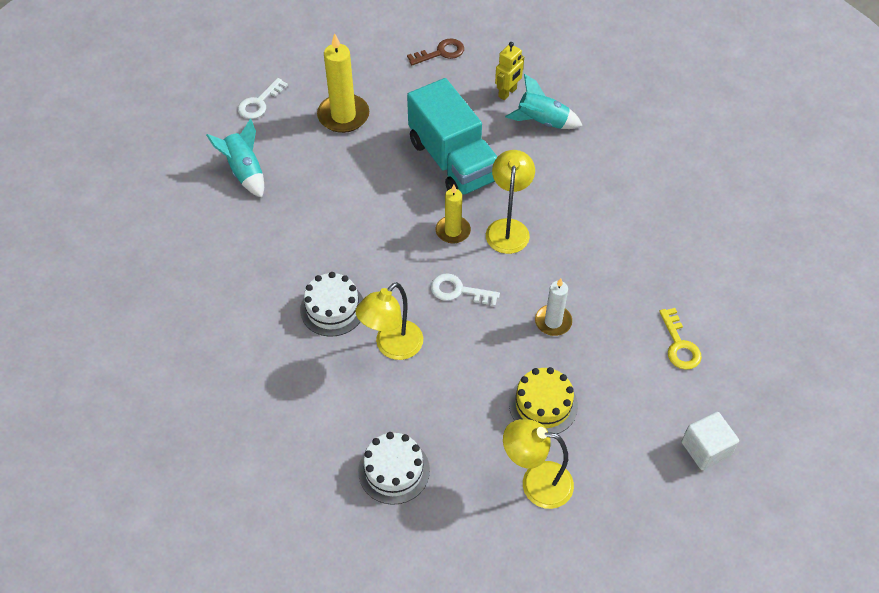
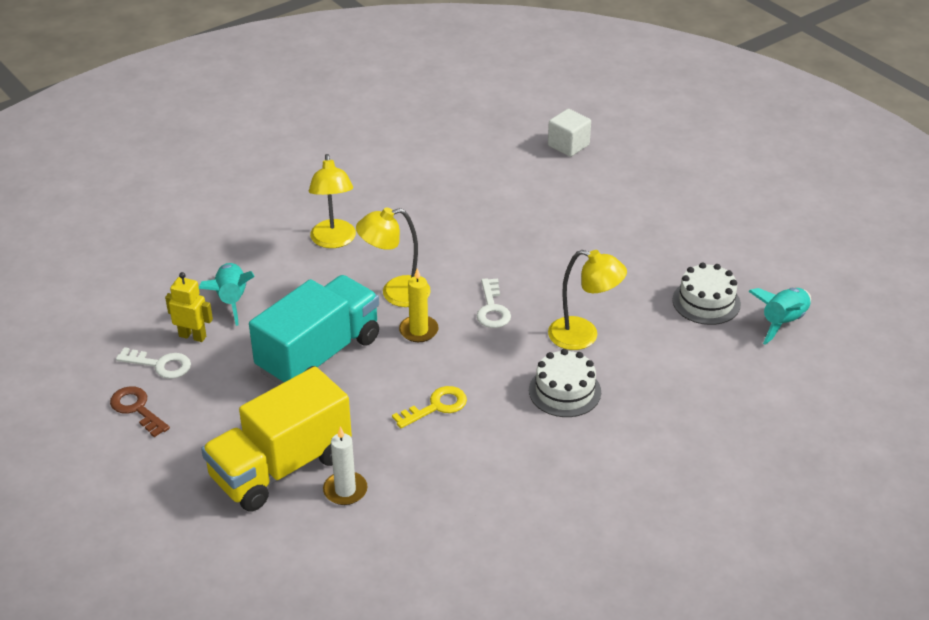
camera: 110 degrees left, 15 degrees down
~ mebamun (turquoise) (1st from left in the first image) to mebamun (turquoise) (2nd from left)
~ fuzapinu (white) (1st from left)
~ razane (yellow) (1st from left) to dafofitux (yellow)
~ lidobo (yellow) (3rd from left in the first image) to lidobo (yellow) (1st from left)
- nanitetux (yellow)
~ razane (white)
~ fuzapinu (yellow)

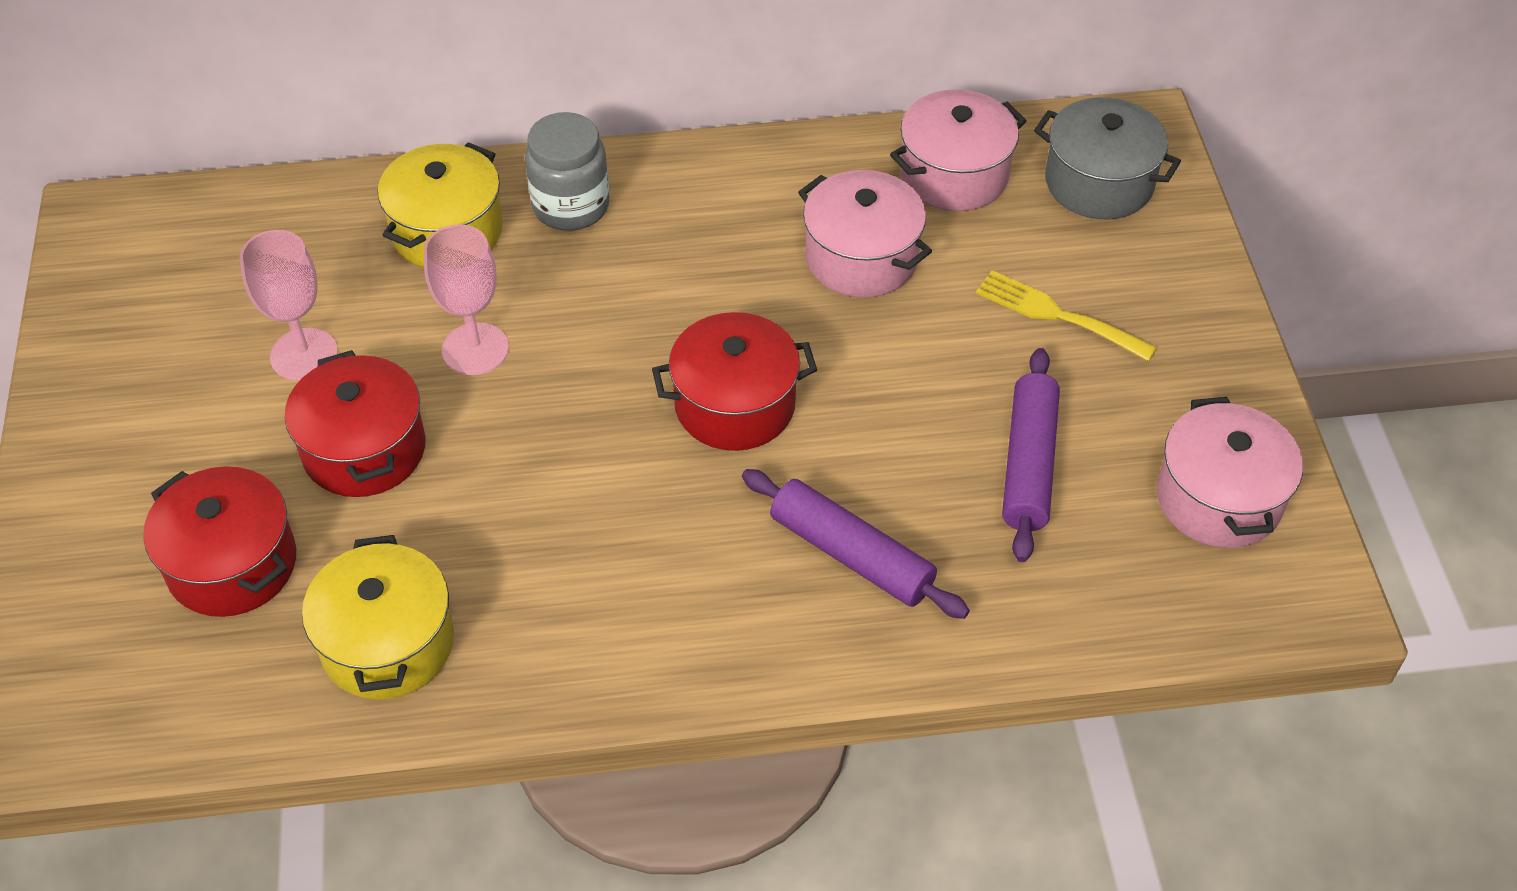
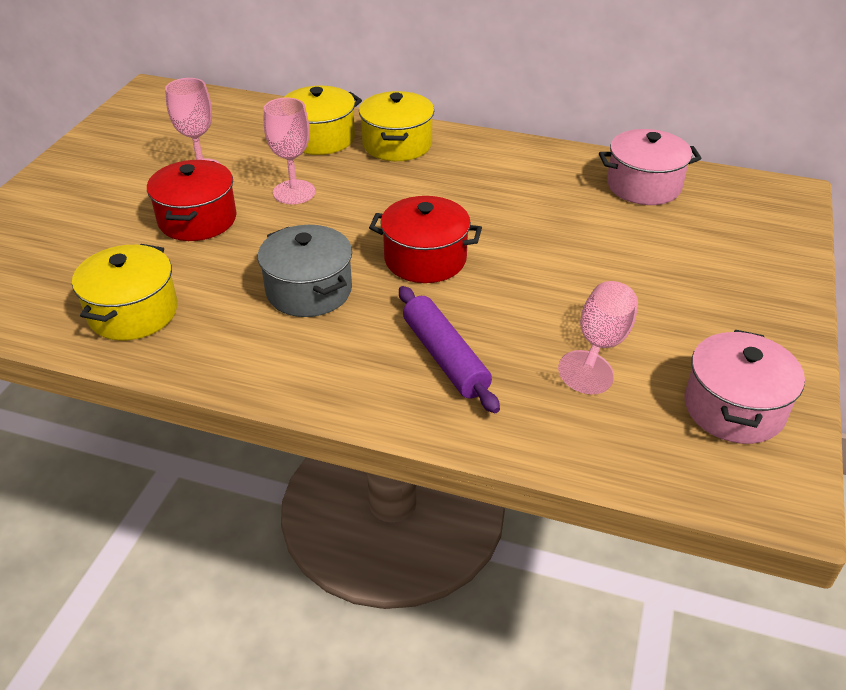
camera: 25 degrees right, 10 degrees down
- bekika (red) (1st from left)
~ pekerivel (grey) to bekika (yellow) (3rd from left)
- bekika (pink) (1st from left)
- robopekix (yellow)
~ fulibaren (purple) (2nd from left) to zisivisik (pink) (3rd from left)
~ bekika (grey)

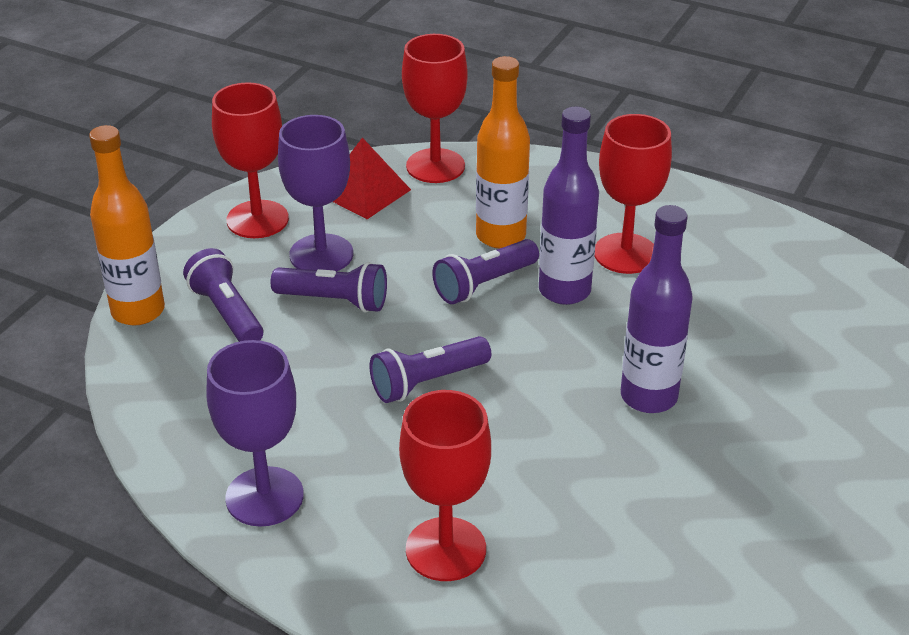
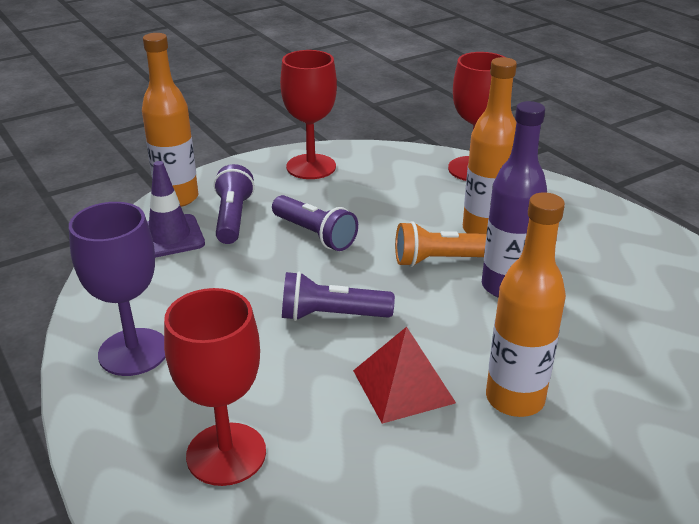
camera: 30 degrees right, 5 degrees down
- zisivisik (purple) (2nd from left)
~ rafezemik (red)
~ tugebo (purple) (4th from left) to tugebo (orange)
- zisivisik (red) (4th from left)
~ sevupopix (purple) (2nd from left) to sevupopix (orange) (3rd from left)
+ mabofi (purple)

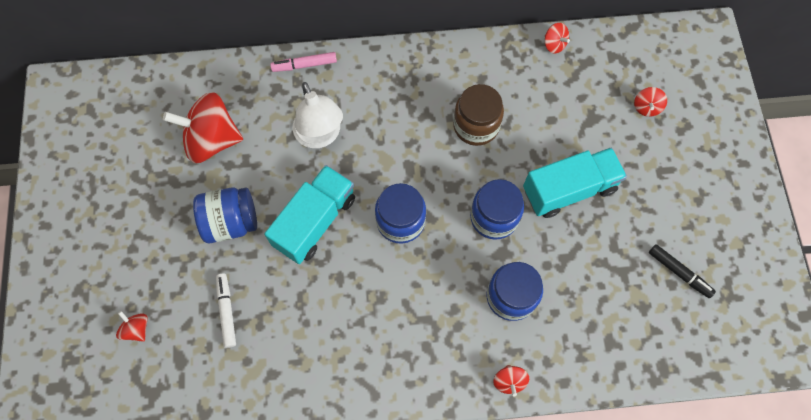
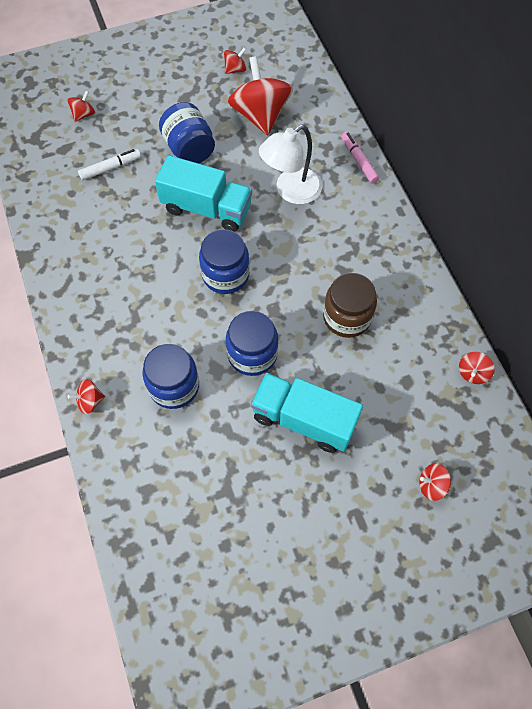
camera: 75 degrees right, 5 degrees down
~ dafofitux (turquoise) (2nd from left) 150 degrees clockwise
- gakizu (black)
+ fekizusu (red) (3rd from left)

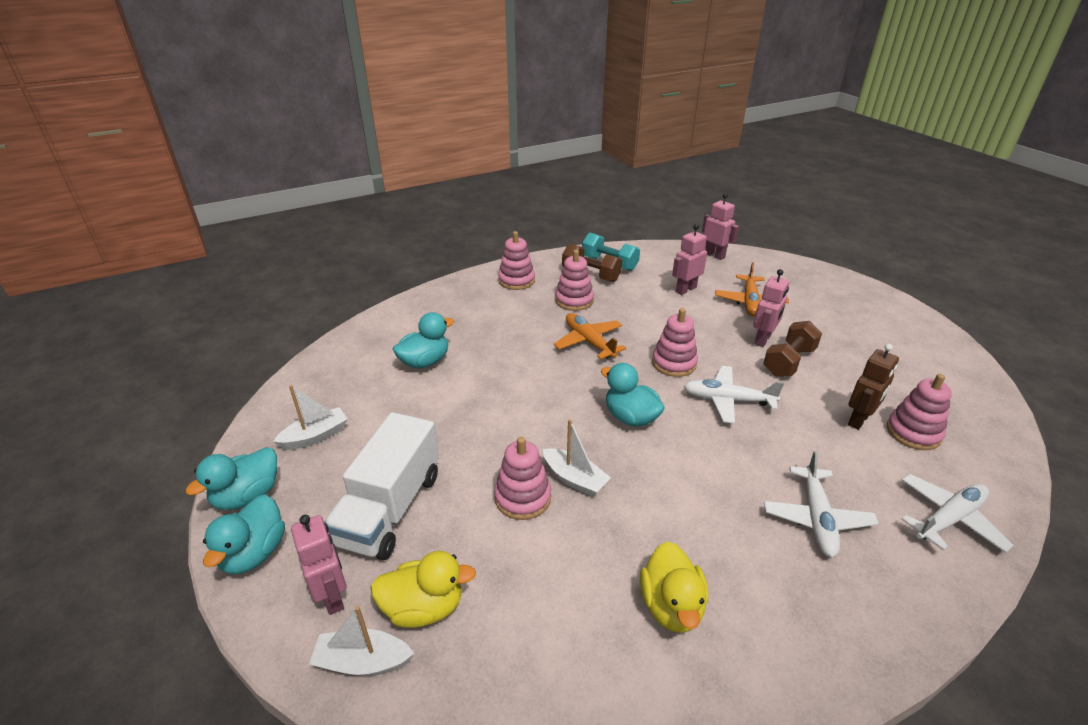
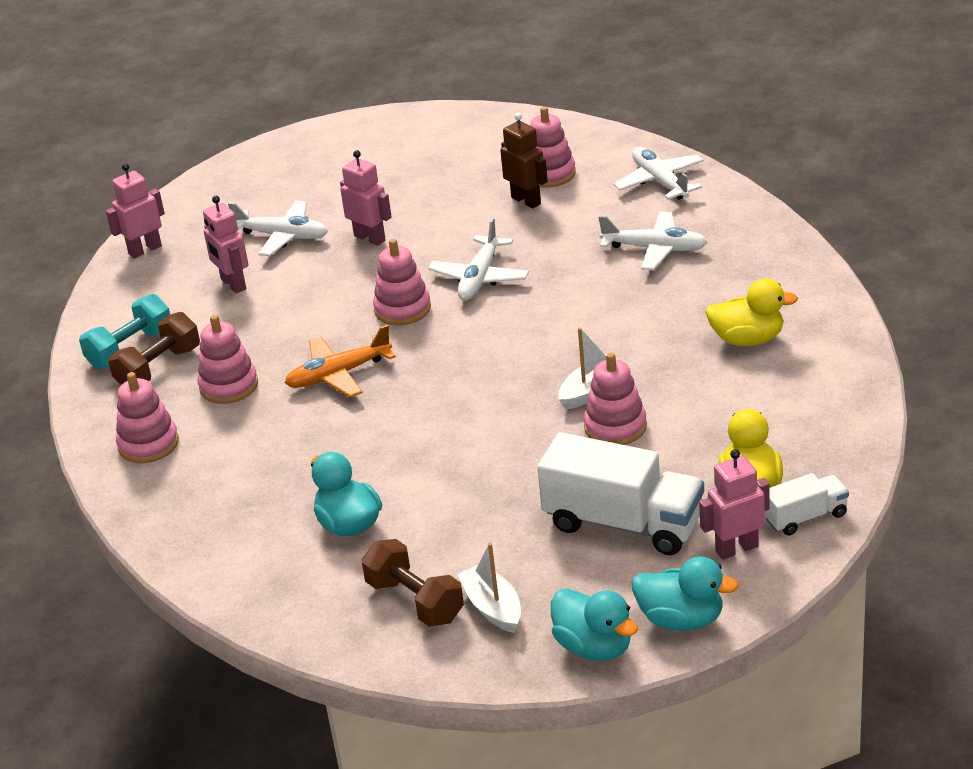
camera: 80 degrees left, 0 degrees up
~ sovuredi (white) (2nd from left) to dafofitux (white) (2nd from left)
- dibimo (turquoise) (4th from left)
~ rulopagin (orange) (2nd from left) to rulopagin (white) (1st from left)
~ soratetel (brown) (2nd from left)

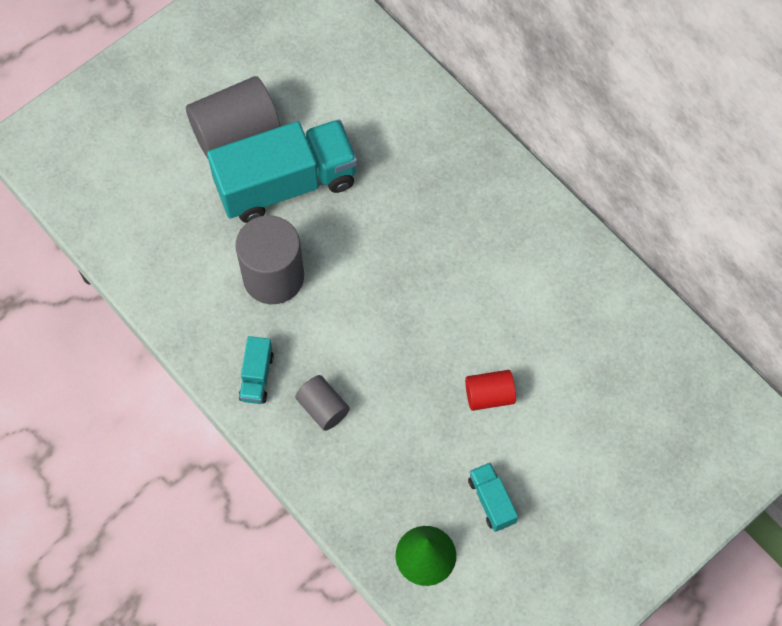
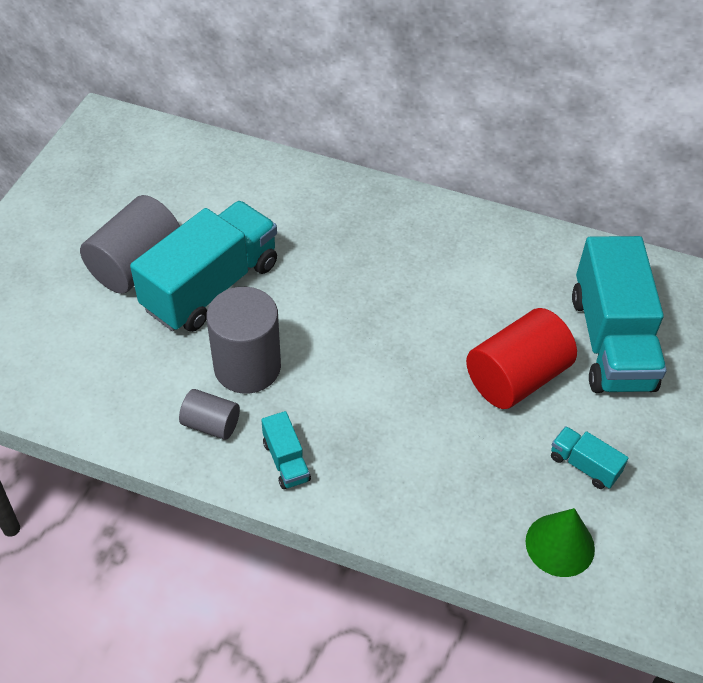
camera: 30 degrees left, 15 degrees down
~ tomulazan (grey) (3rd from left in the first image) to tomulazan (grey) (2nd from left)
~ tomulazan (red) x1.85
+ dafofitux (turquoise) (4th from left)

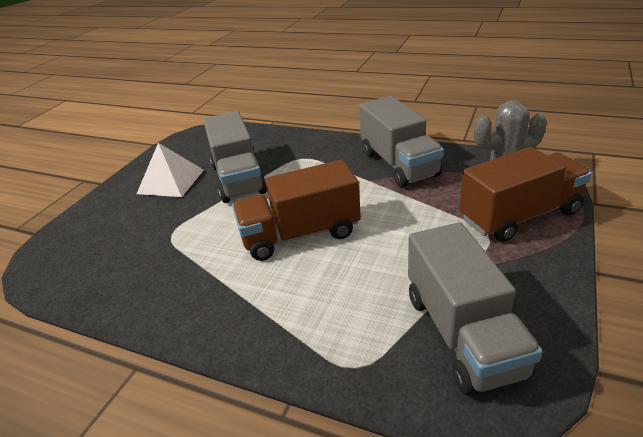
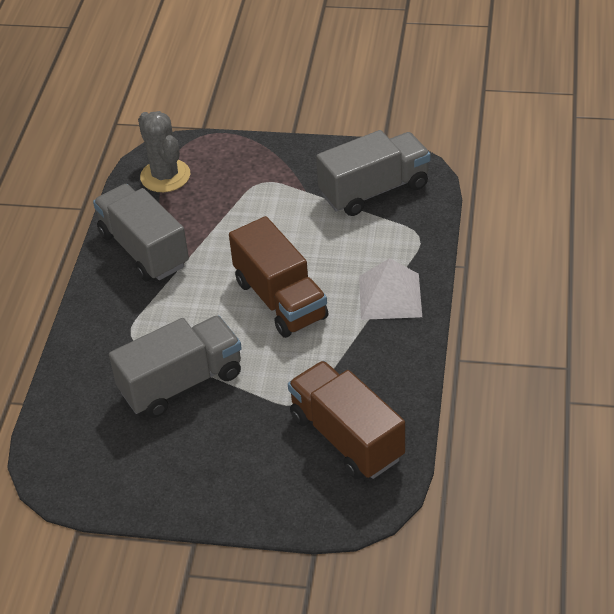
camera: 105 degrees left, 10 degrees up
~ rafezemik (white)
~ dafofitux (grey) (2nd from left in the first image) 90 degrees counterclockwise
~ dafofitux (brown) (2nd from left)

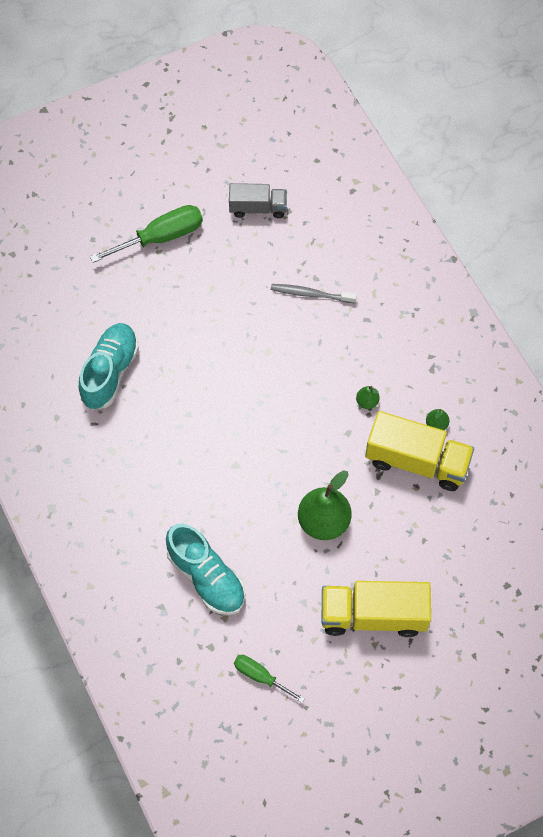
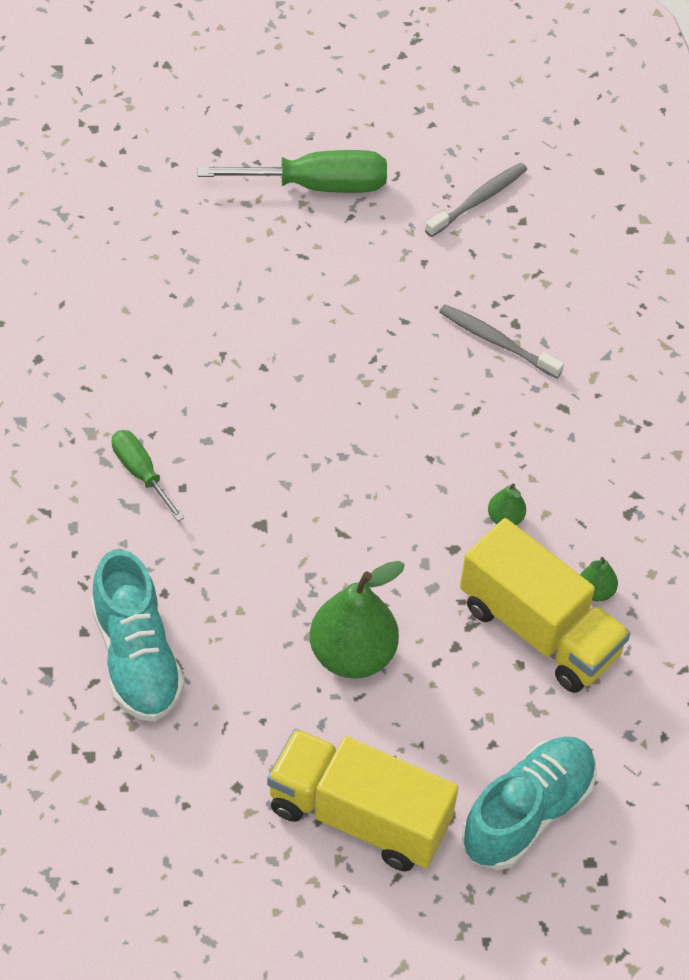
camera: 20 degrees right, 10 degrees down
~ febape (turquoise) (1st from left in the first image) to febape (turquoise) (2nd from left)
~ dafofitux (grey) to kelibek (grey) (1st from left)
~ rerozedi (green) (2nd from left in the first image) to rerozedi (green) (1st from left)

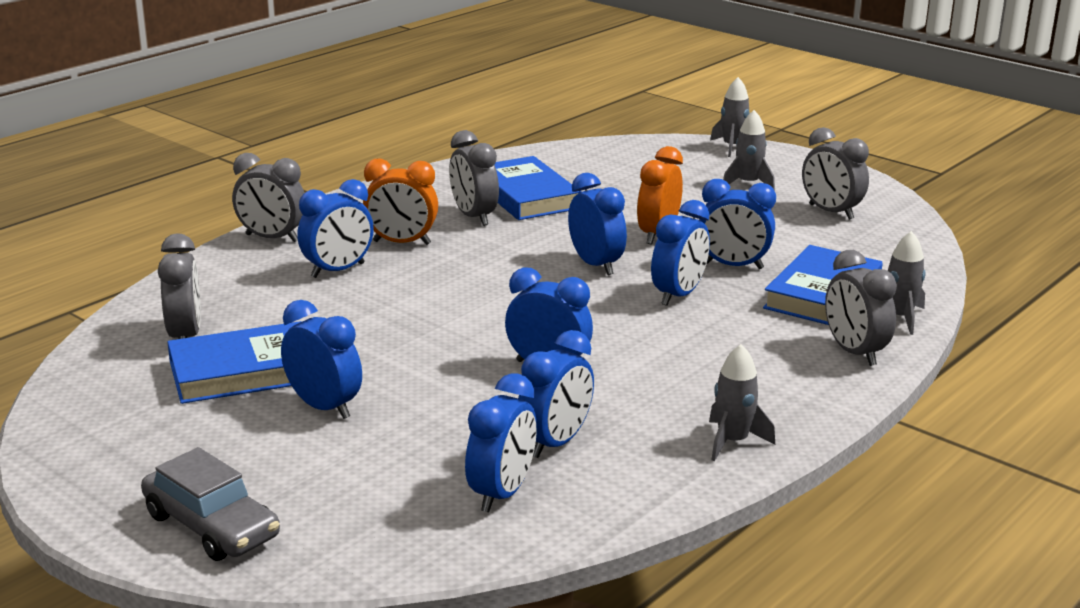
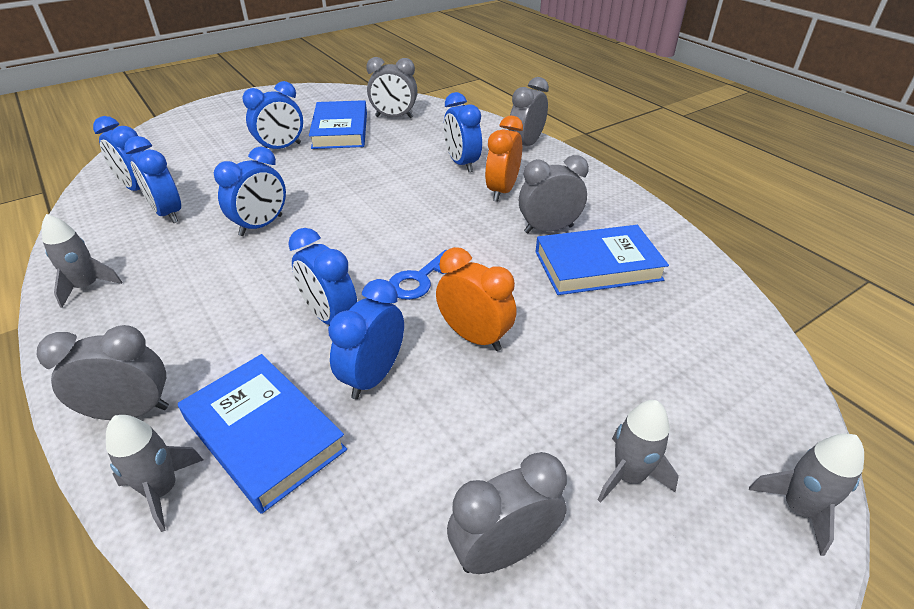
camera: 105 degrees right, 15 degrees up
- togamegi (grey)
~ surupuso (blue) (6th from left) to fuzapinu (blue)

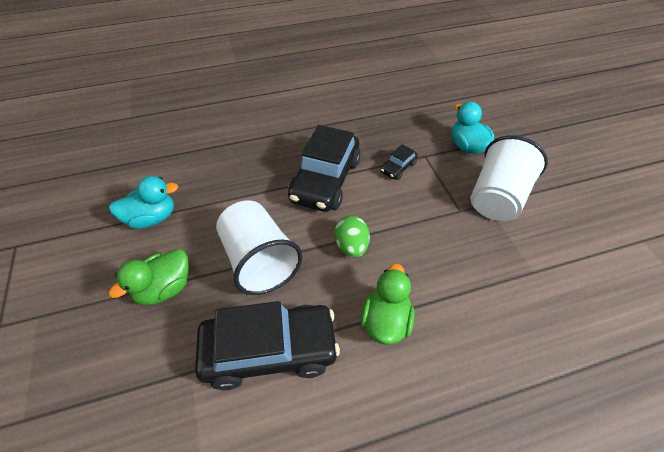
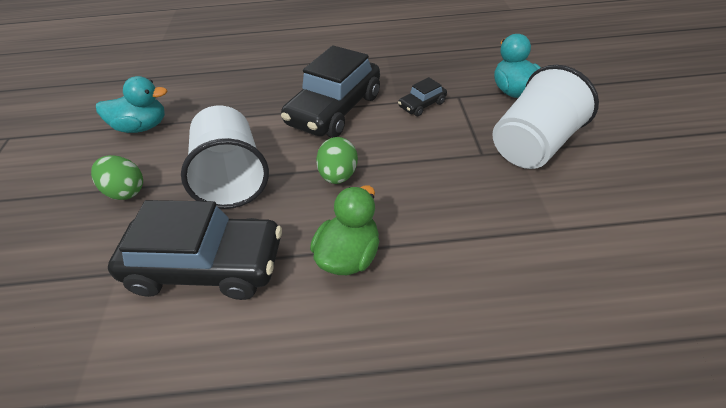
camera: 15 degrees right, 5 degrees down
~ dibimo (green) (1st from left) to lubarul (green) (1st from left)

